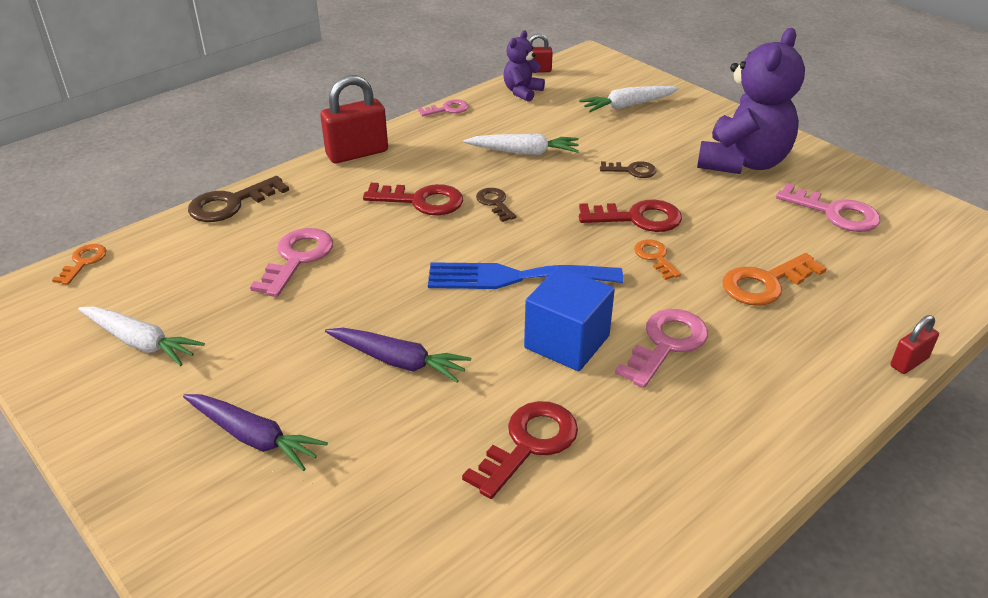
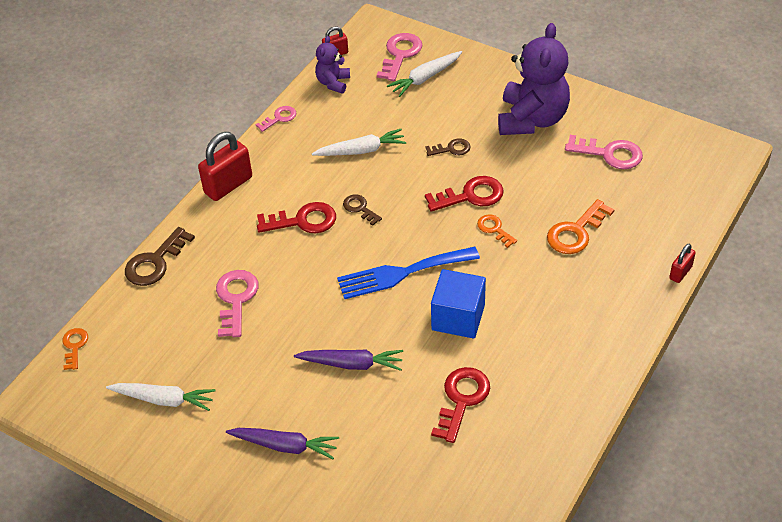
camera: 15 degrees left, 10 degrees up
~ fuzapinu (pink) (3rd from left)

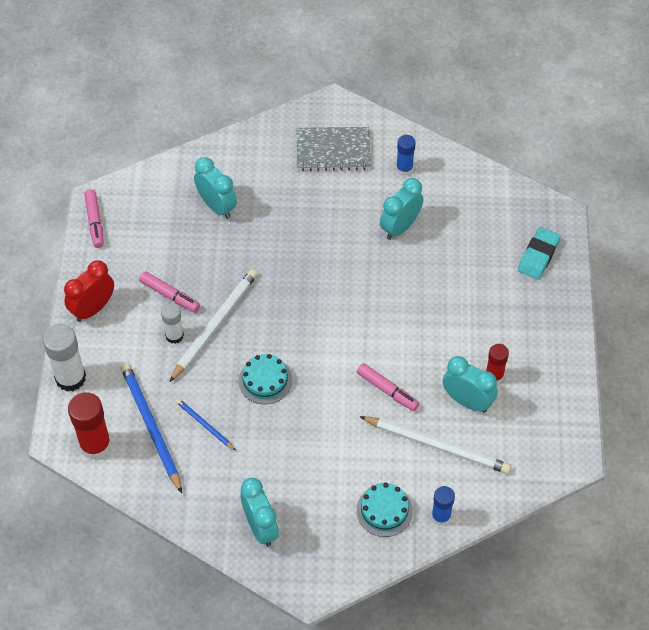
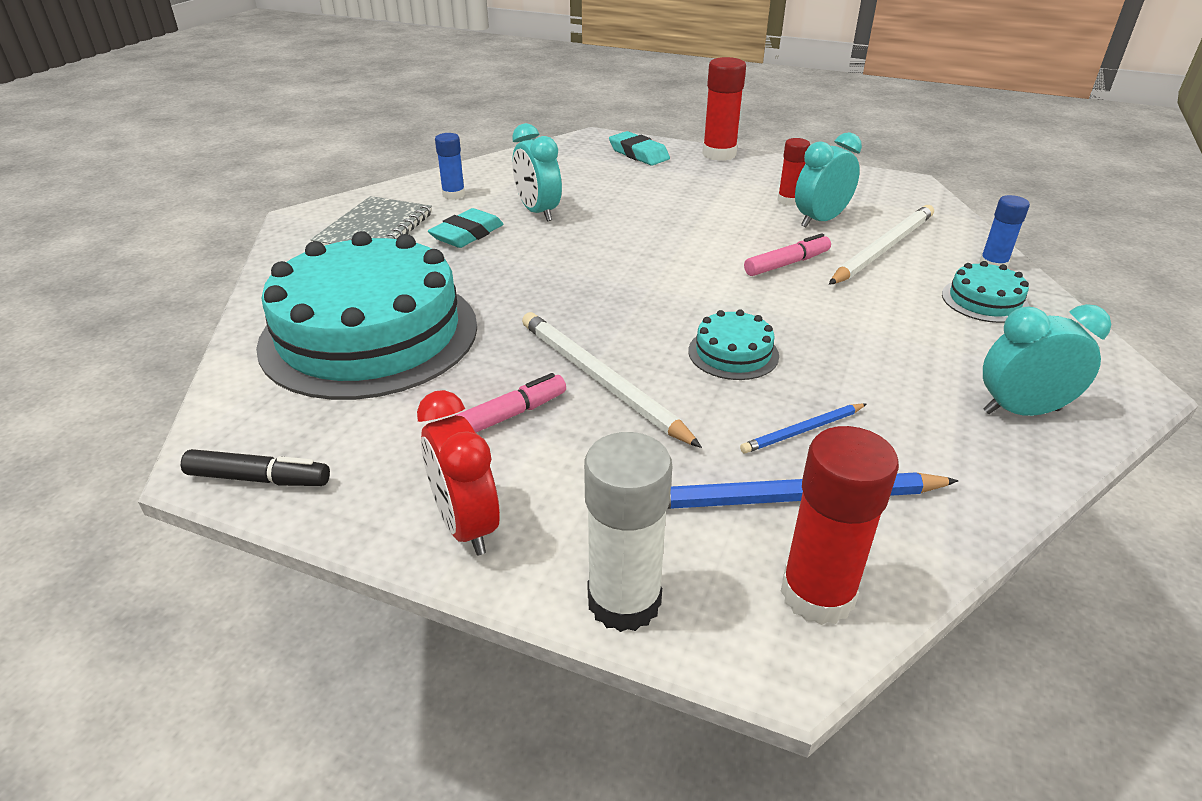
camera: 70 degrees left, 20 degrees down
~ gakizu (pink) (1st from left) to gakizu (black)
- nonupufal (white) (2nd from left)
~ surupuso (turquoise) (1st from left) to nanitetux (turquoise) (1st from left)
+ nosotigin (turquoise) (1st from left)
+ nonupufal (red) (1st from left)

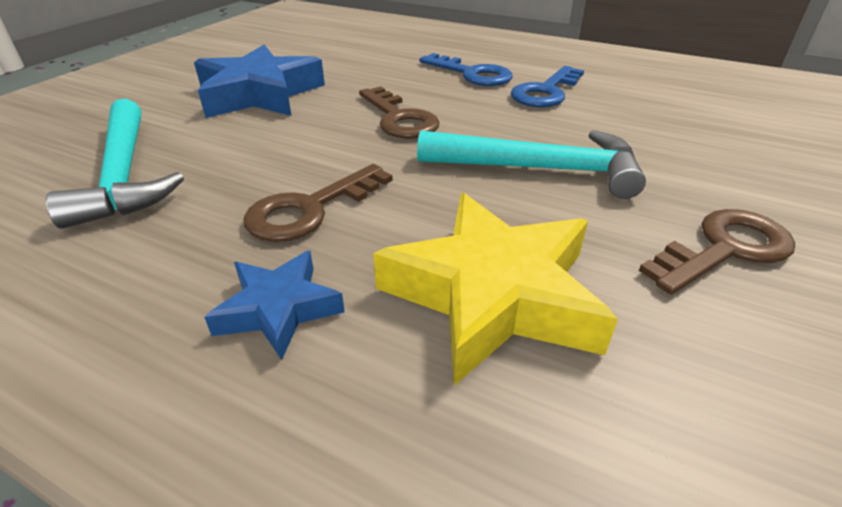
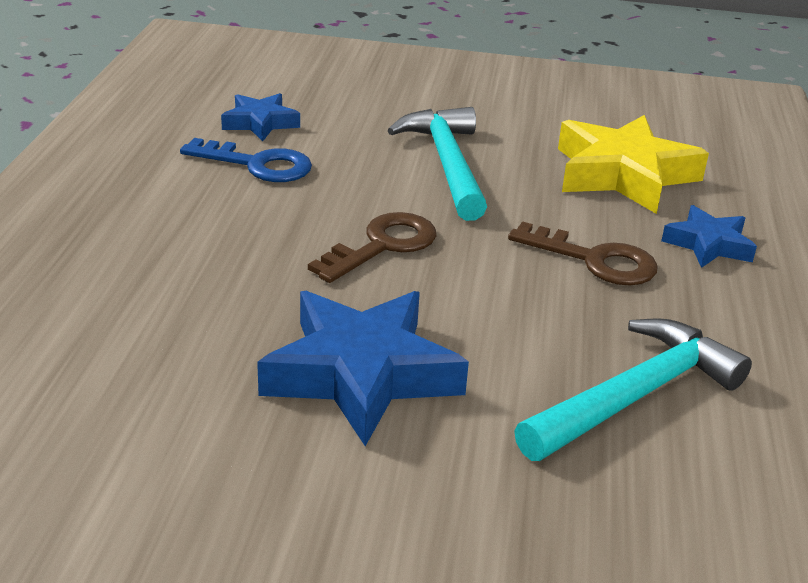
camera: 110 degrees left, 5 degrees down
- fuzapinu (blue) (1st from left)
- fuzapinu (brown) (3rd from left)
+ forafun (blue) (1st from left)

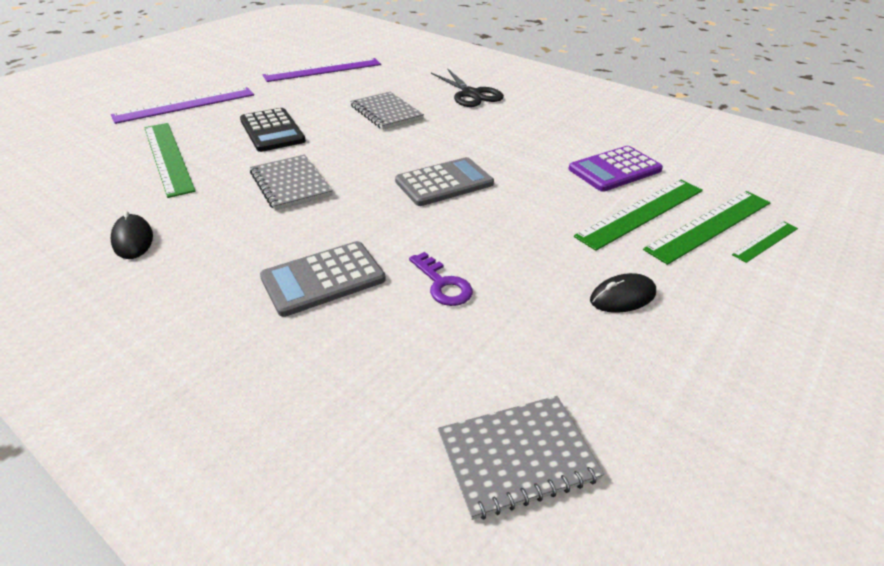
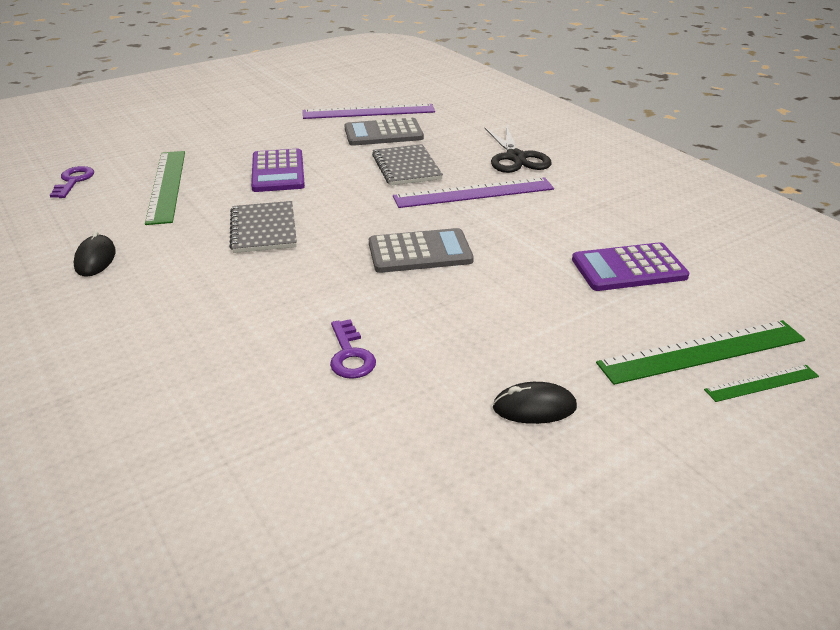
camera: 20 degrees right, 5 degrees down
~ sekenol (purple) (1st from left in the first image) to sekenol (purple) (2nd from left)
~ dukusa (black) to dukusa (purple) (1st from left)
~ dukusa (grey) (1st from left)
- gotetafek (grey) (3rd from left)
- sekenol (green) (2nd from left)
+ fuzapinu (purple) (1st from left)

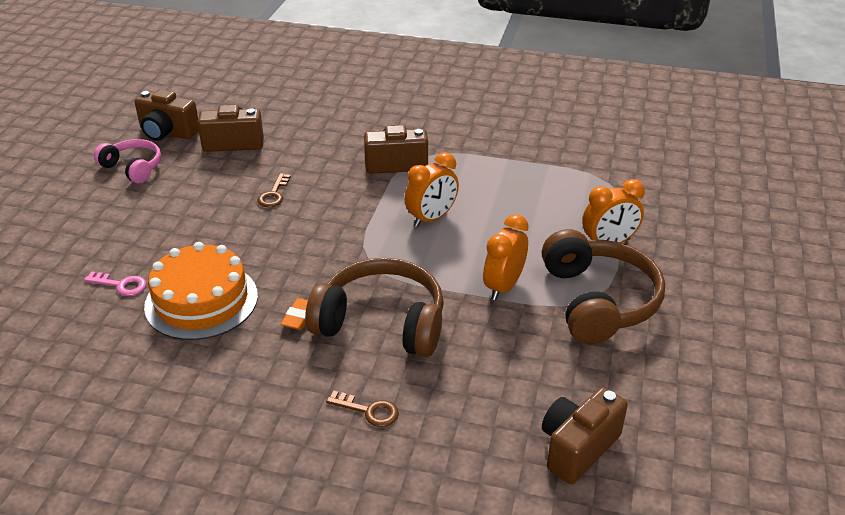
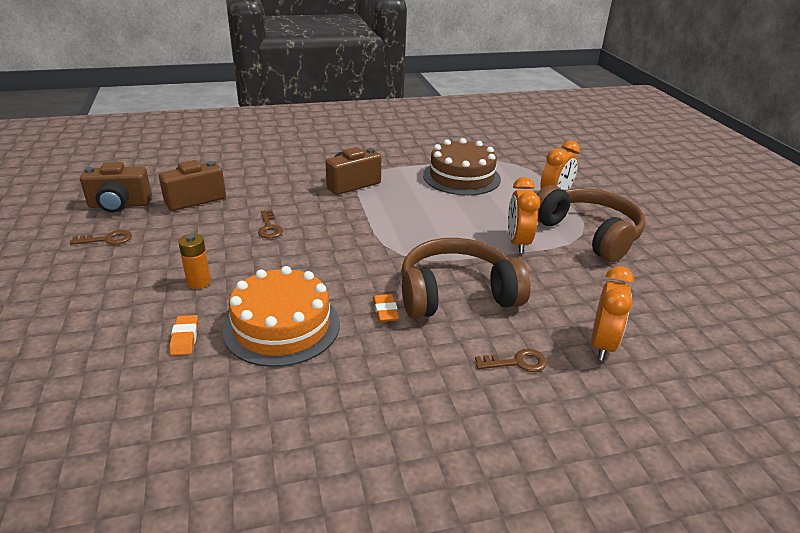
camera: 30 degrees left, 5 degrees down
~ fuzapinu (pink) to nosotigin (orange) (1st from left)
~ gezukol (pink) to fuzapinu (brown) (1st from left)
~ surupuso (orange) (1st from left in the first image) to surupuso (orange) (3rd from left)
- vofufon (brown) (4th from left)
+ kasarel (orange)
+ nanitetux (brown)

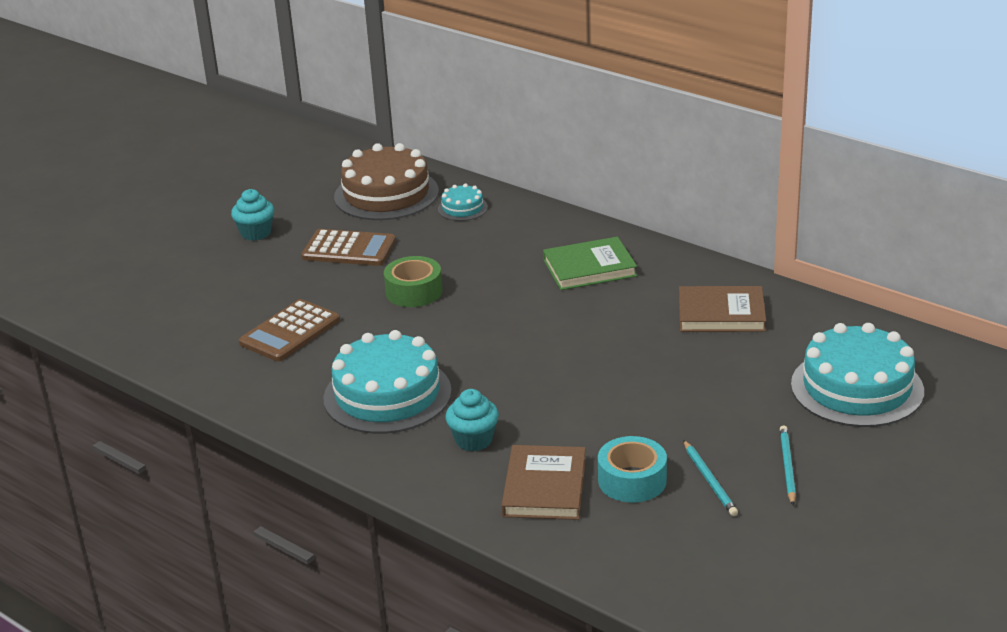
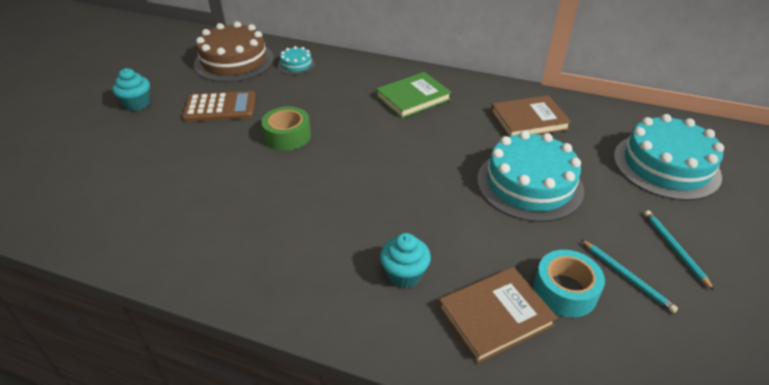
camera: 20 degrees left, 10 degrees up
- dukusa (brown) (1st from left)
~ nanitetux (turquoise) (1st from left in the first image) to nanitetux (turquoise) (2nd from left)
~ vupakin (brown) (1st from left) 75 degrees clockwise

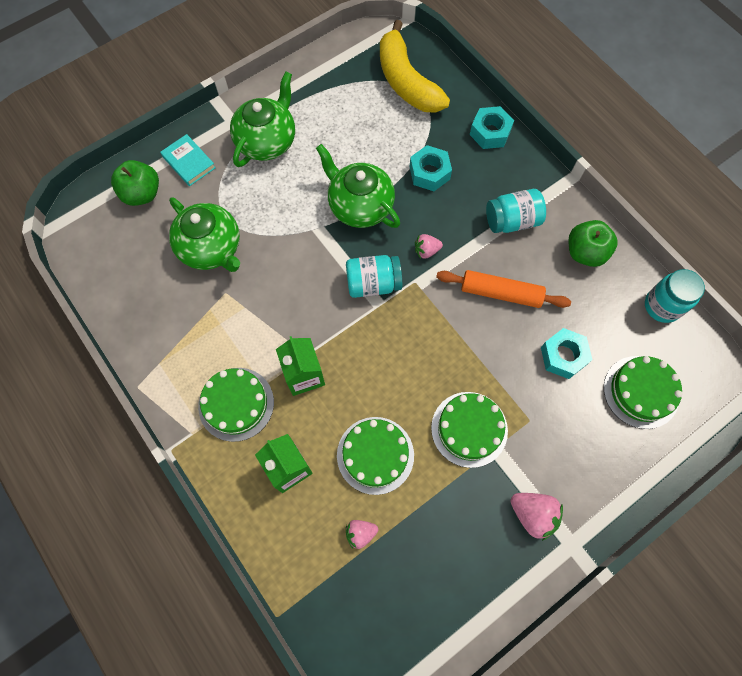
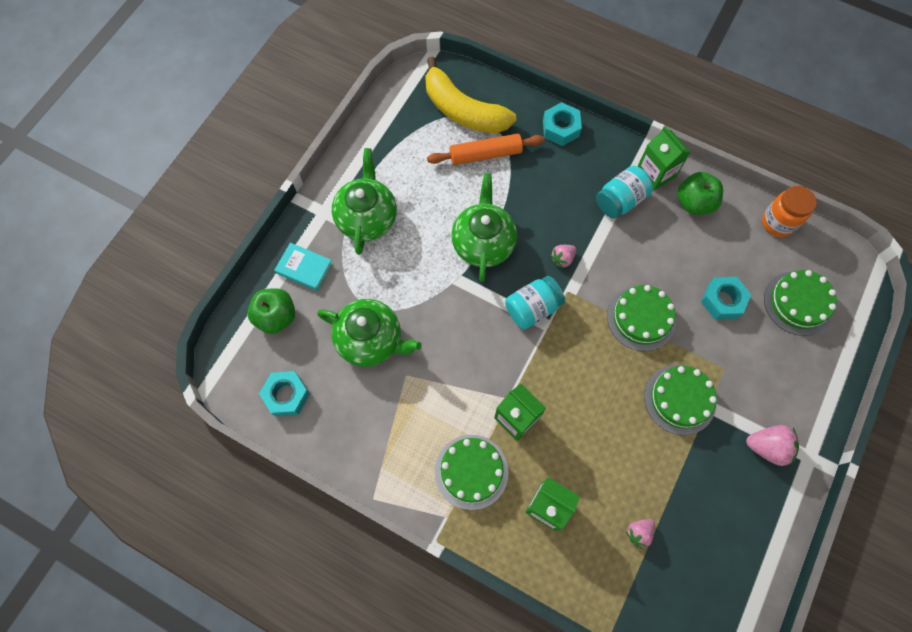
camera: 25 degrees left, 0 degrees up
~ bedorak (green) (3rd from left) 75 degrees clockwise
~ nanitetux (green) (2nd from left)
~ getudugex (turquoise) (1st from left)
~ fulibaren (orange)
~ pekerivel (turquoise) (3rd from left) to pekerivel (orange)
+ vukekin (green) (3rd from left)

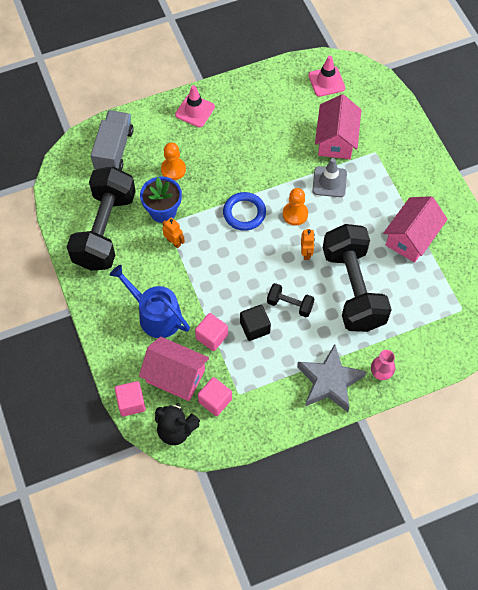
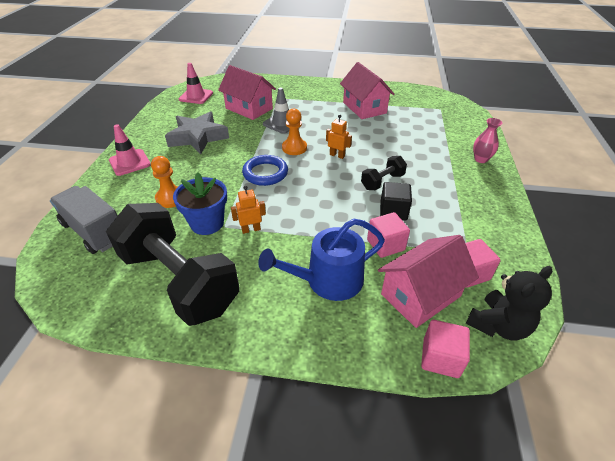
camera: 60 degrees left, 20 degrees down
~ forafun (grey)
- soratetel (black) (3rd from left)

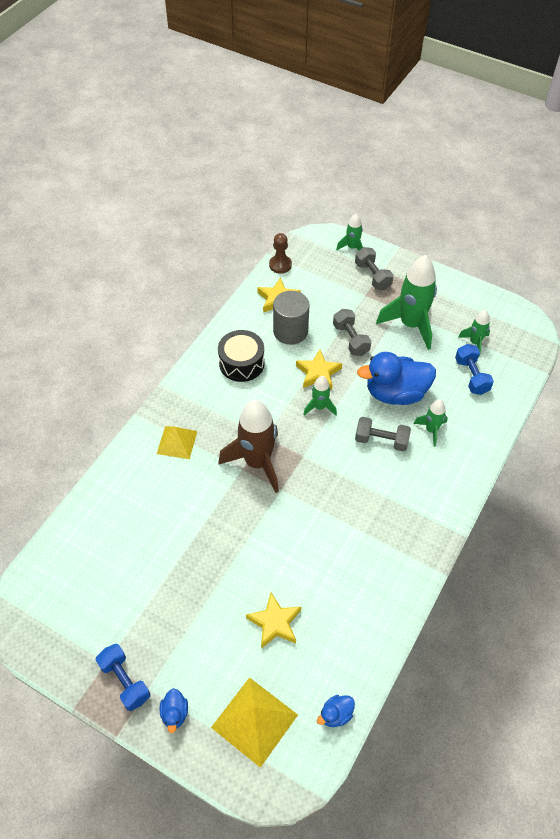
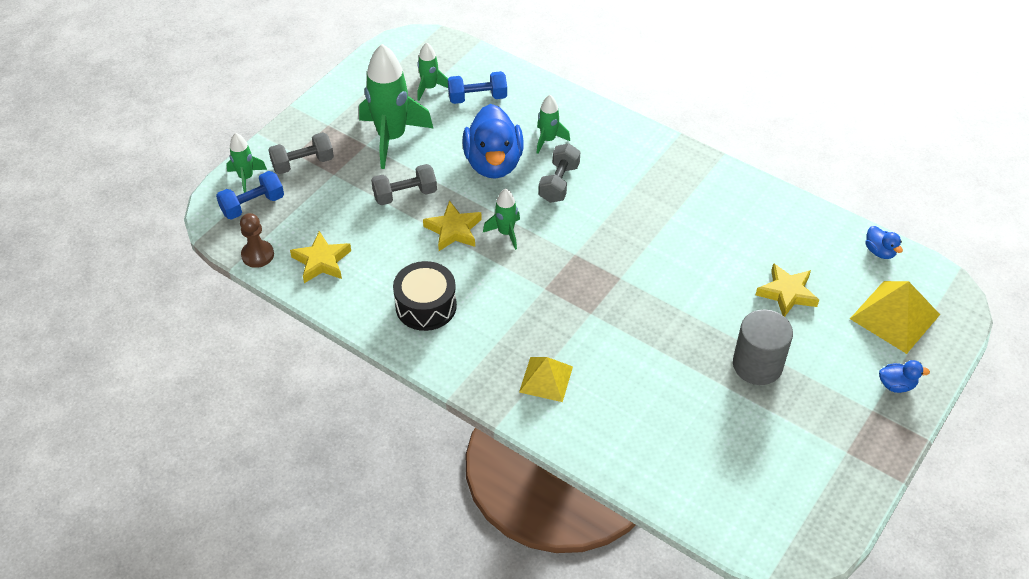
camera: 85 degrees left, 5 degrees down
~ soratetel (blue) (1st from left)
- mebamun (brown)
~ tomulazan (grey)

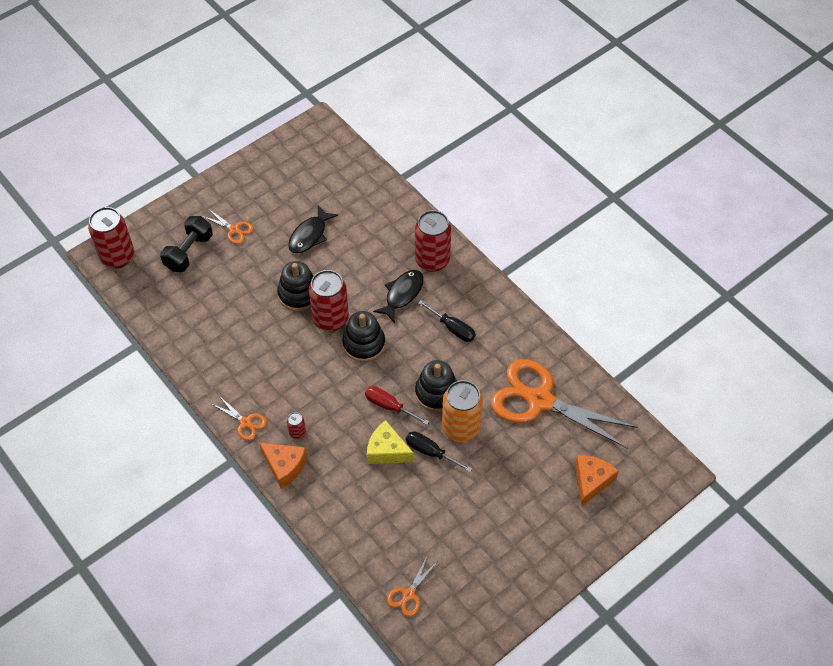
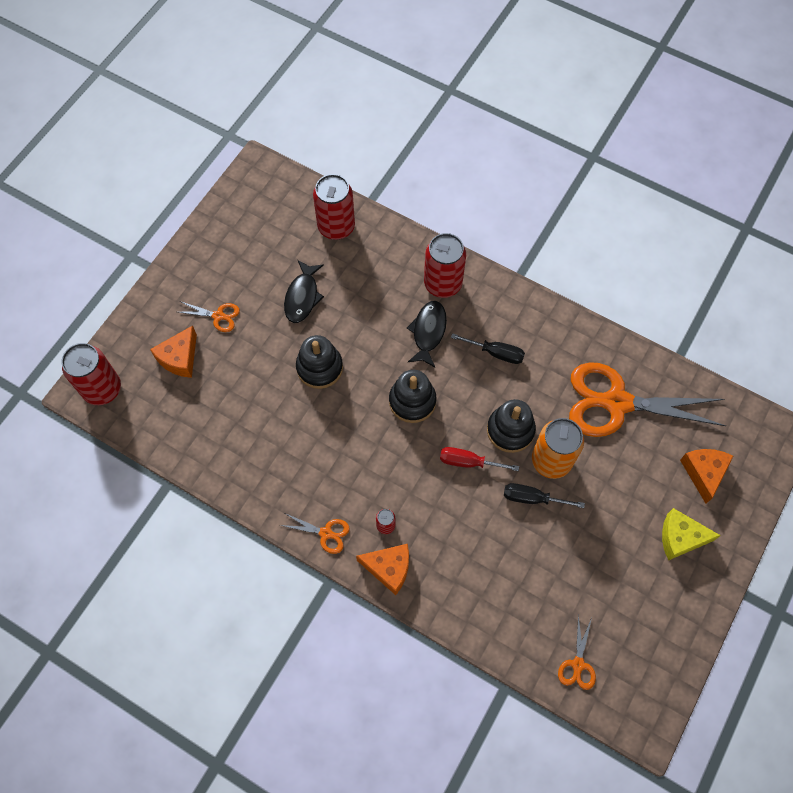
camera: 20 degrees left, 10 degrees up
~ soratetel (black) to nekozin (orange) (1st from left)
~ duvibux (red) (3rd from left in the first image) to duvibux (red) (2nd from left)
~ nekozin (yellow)

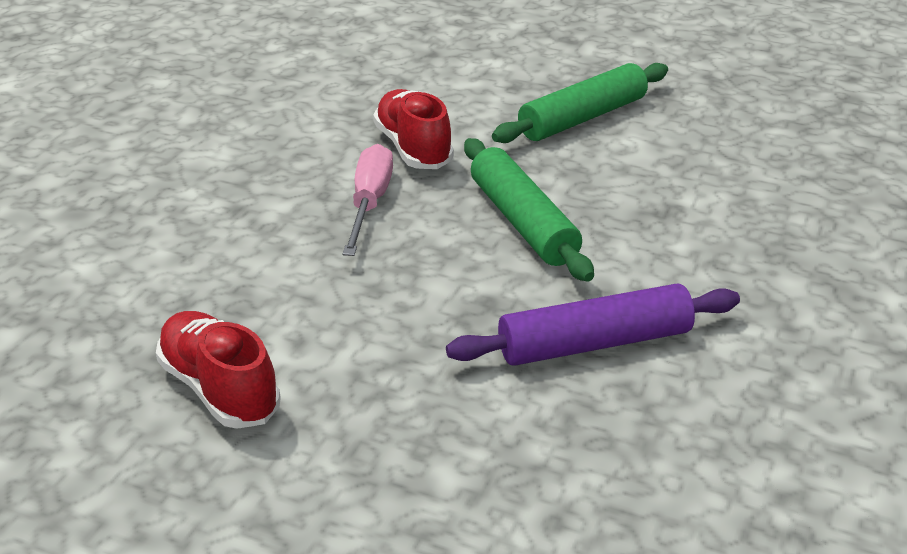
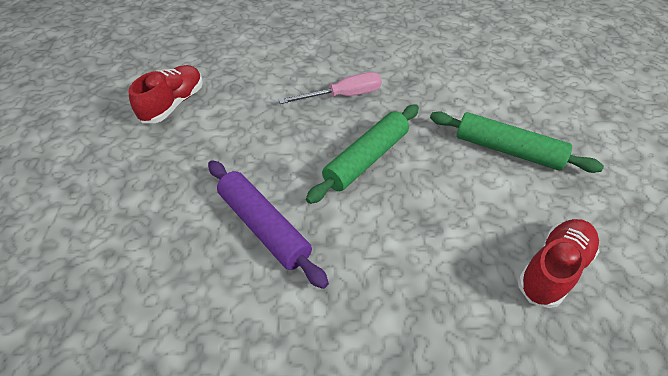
camera: 65 degrees right, 15 degrees up
~ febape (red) (2nd from left)

